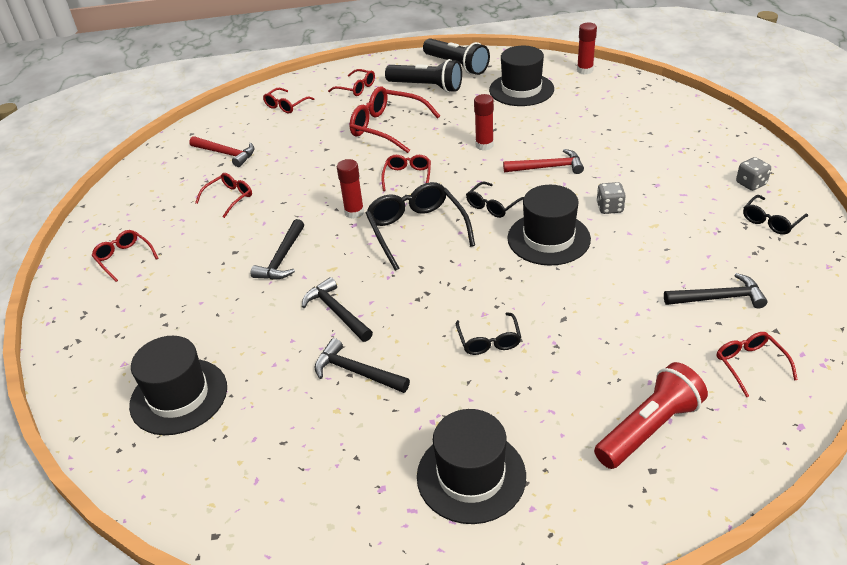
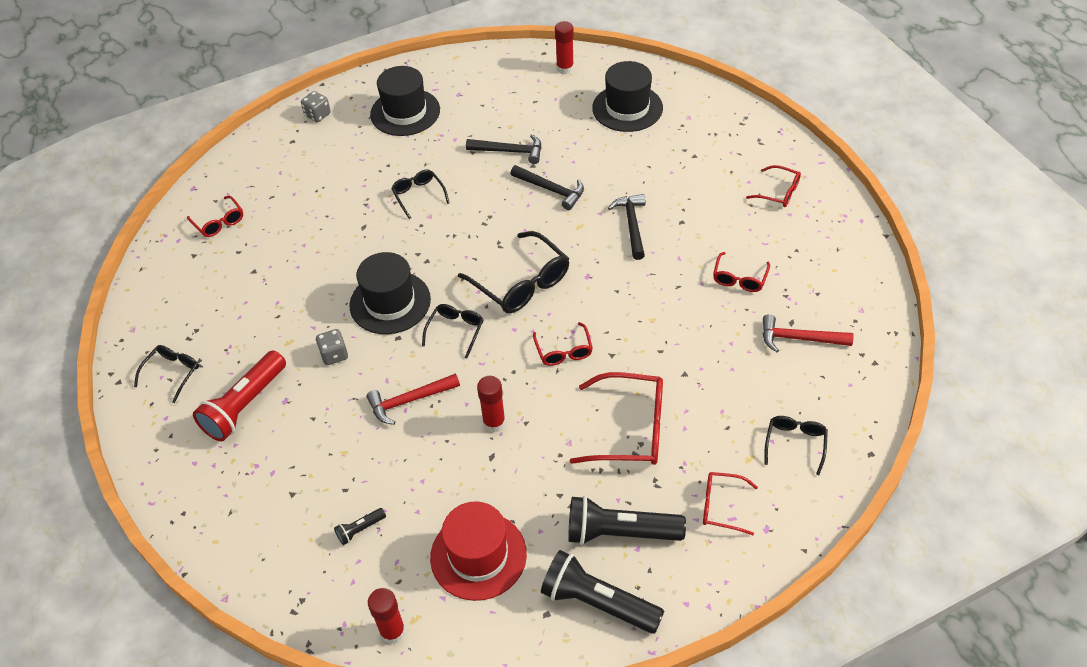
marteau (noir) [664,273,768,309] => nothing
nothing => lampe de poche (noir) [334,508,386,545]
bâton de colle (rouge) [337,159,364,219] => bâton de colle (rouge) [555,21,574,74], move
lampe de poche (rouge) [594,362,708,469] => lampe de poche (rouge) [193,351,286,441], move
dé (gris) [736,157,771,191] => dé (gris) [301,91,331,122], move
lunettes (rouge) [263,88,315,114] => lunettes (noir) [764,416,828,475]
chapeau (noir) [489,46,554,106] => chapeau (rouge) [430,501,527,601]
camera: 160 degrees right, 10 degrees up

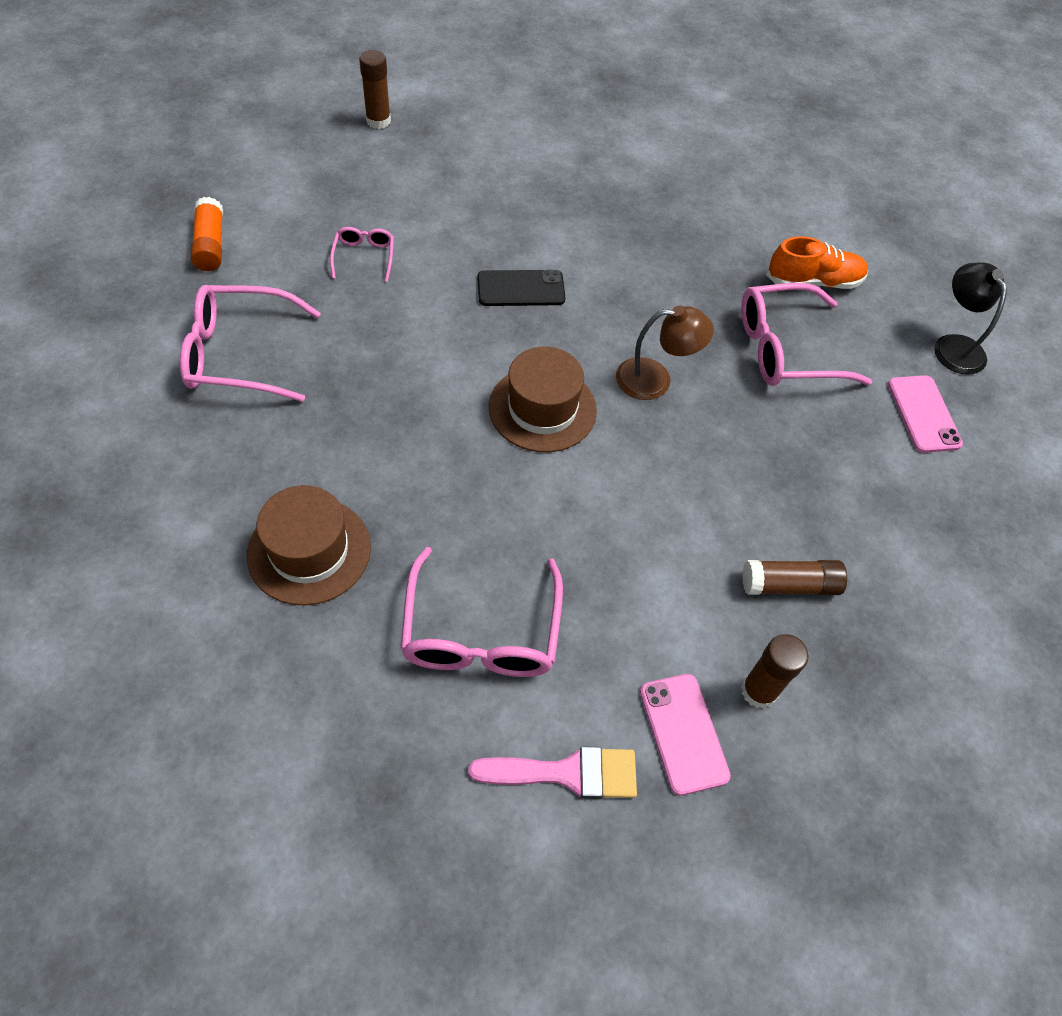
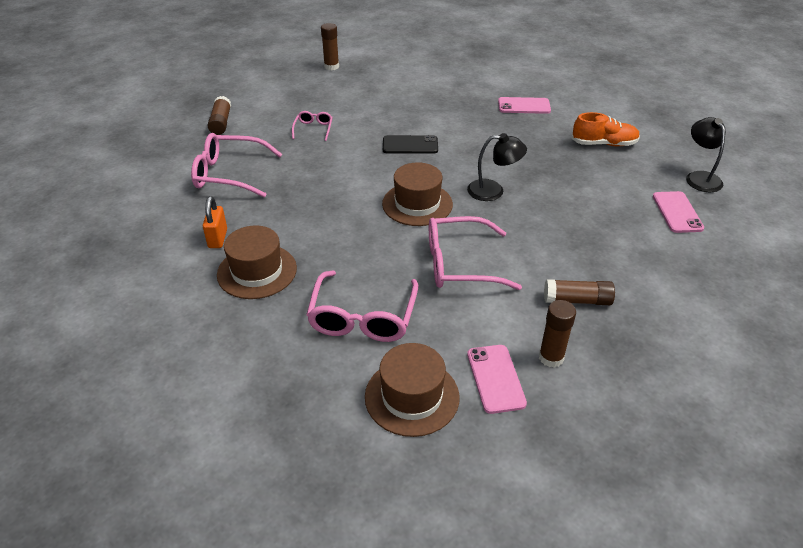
nothing => cadenas (orange) [203,196,227,248]
nothing => téléphone (rose) [498,97,551,114]
lunettes (rose) [741,283,872,386] => lunettes (rose) [429,216,522,290], move
pinceau (rose) [468,746,637,799] => chapeau (marron) [365,343,460,437]
bâton de colle (orange) [191,197,223,271] => bâton de colle (marron) [208,96,231,135]
lampe (marron) [616,306,714,400] => lampe (noir) [467,133,527,201]
camera: 10 degrees right, 15 degrees down

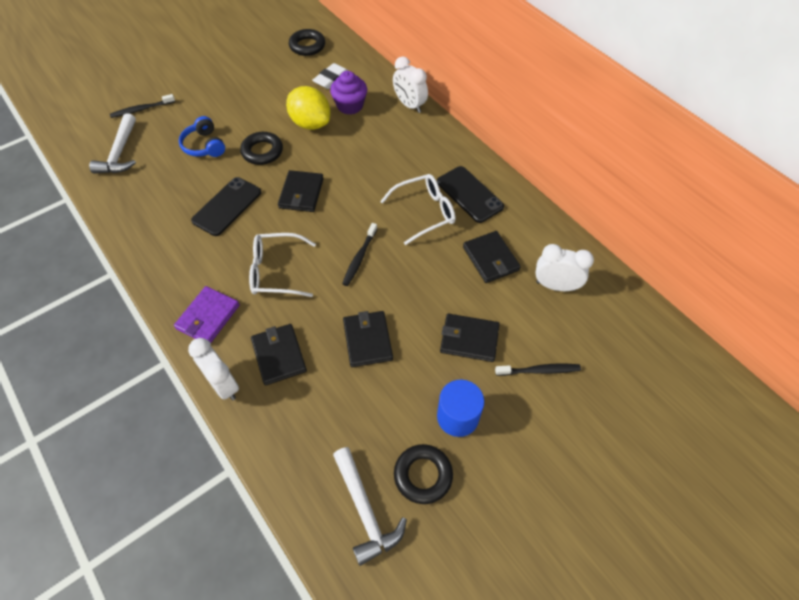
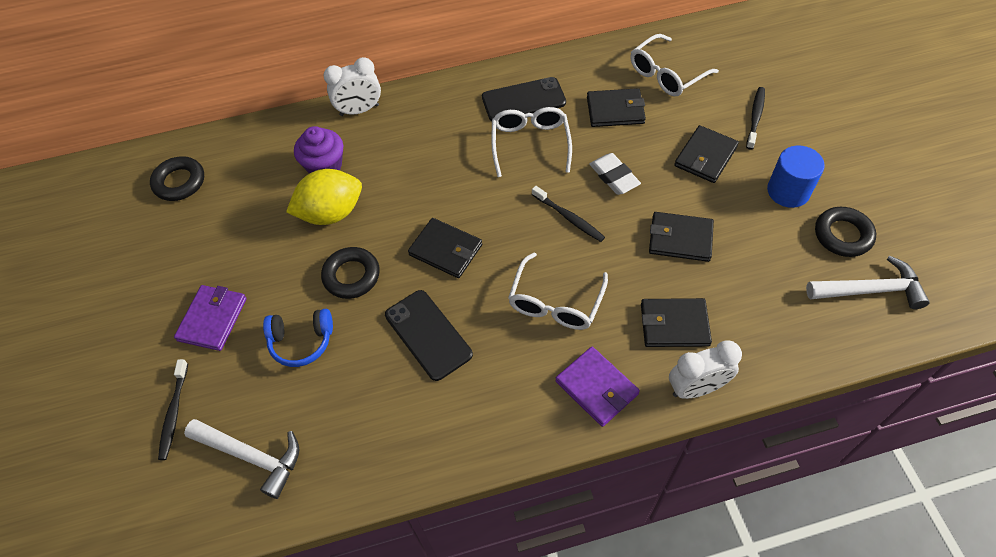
nothing => portefeuille (violet) [174,285,247,351]
gomme (blanc) [312,63,348,89] => gomme (blanc) [589,153,641,195], move
réveil (blanc) [535,244,594,291] => lunettes (blanc) [630,34,719,97]
camera: 65 degrees left, 0 degrees up

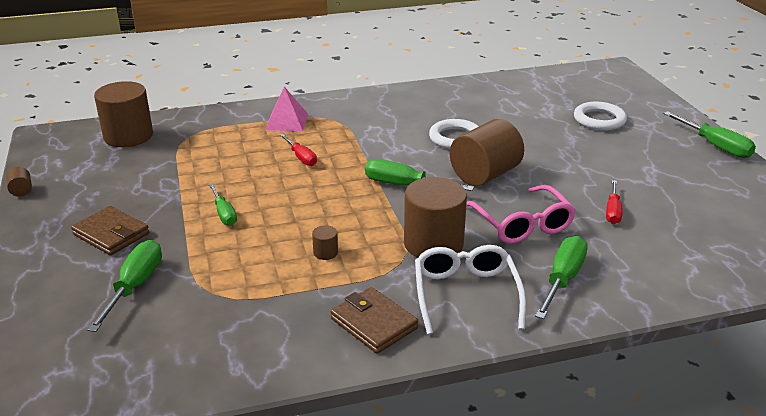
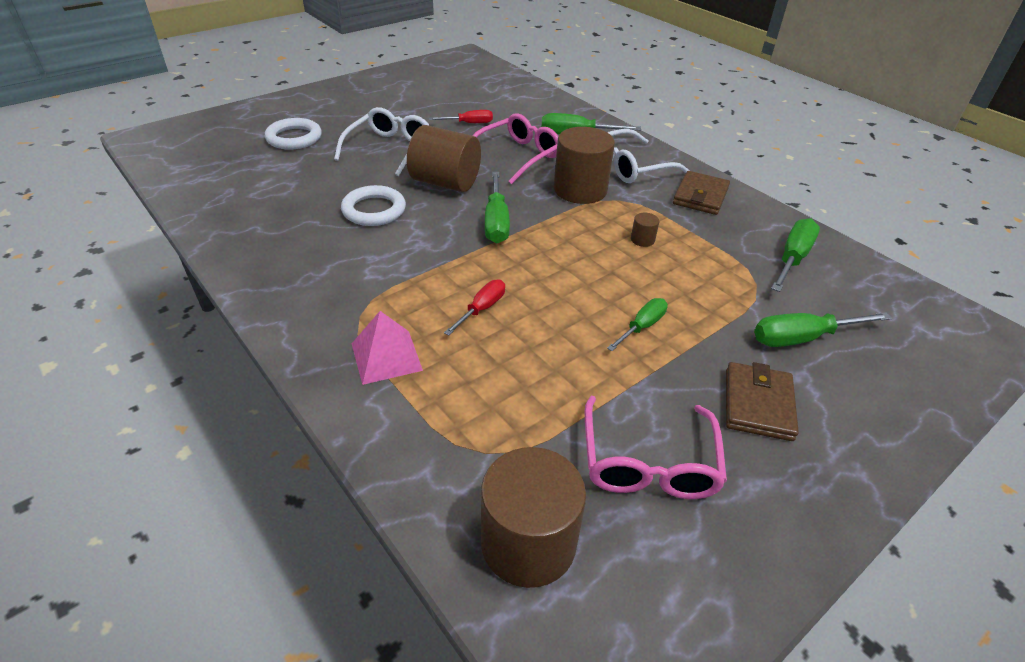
cylindre (marron) [6,167,32,196] => nothing
nothing => lunettes (blanc) [334,107,430,176]
nothing => lunettes (rose) [585,396,727,499]
tournevis (vert) [663,111,756,158] => tournevis (vert) [771,218,820,292], move
camera: 115 degrees left, 10 degrees up

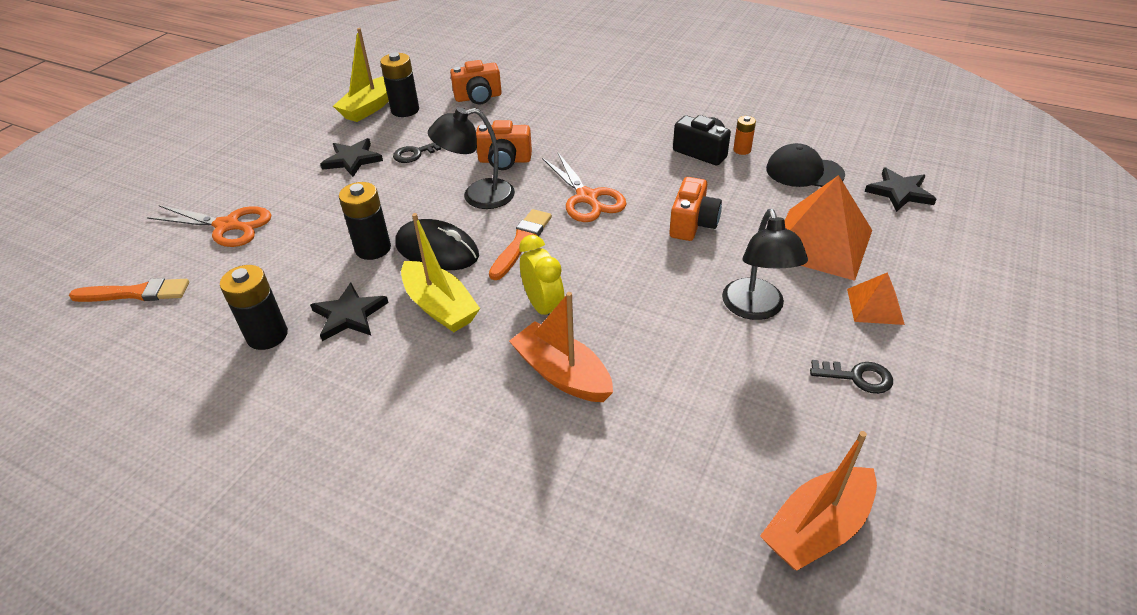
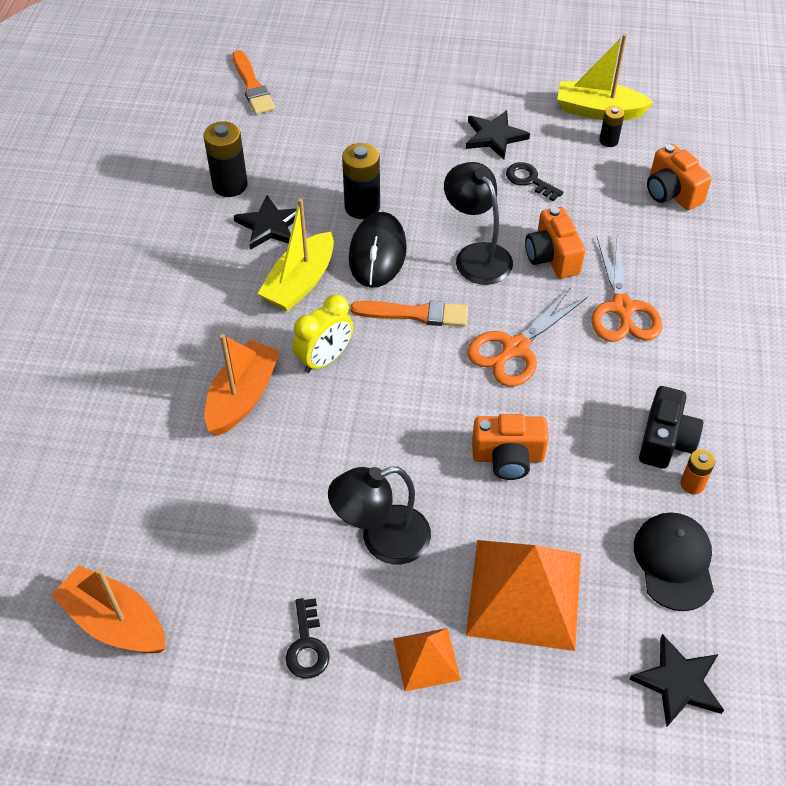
ciseaux (orange) [147,205,271,247] => ciseaux (orange) [591,234,663,342], move
pile (noir) [380,52,419,117] => pile (noir) [599,106,624,147], x0.56
camera: 70 degrees right, 10 degrees up

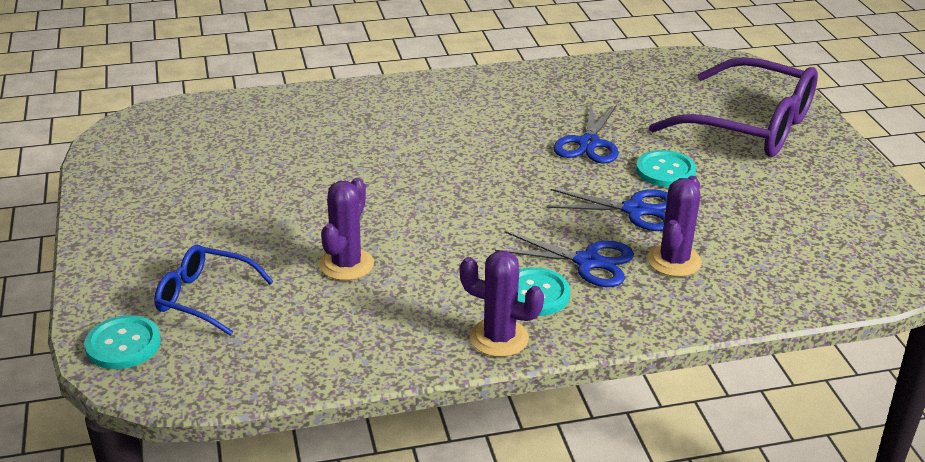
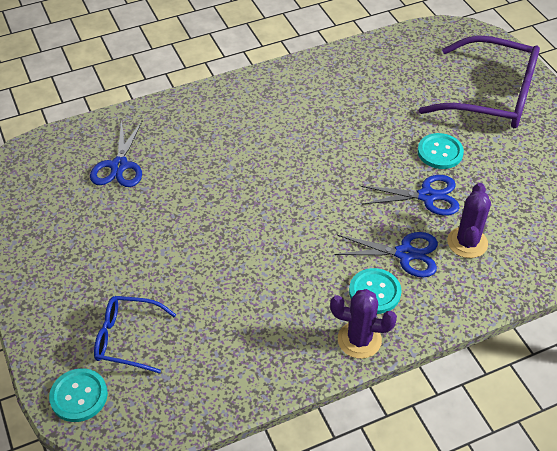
cactus (violet) [319,178,374,280] => nothing
ciseaux (bleu) [553,103,619,164] => ciseaux (bleu) [90,120,142,187], move
camera: 10 degrees left, 15 degrees up

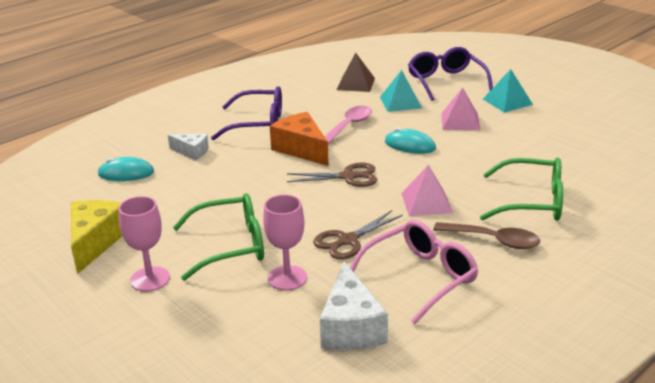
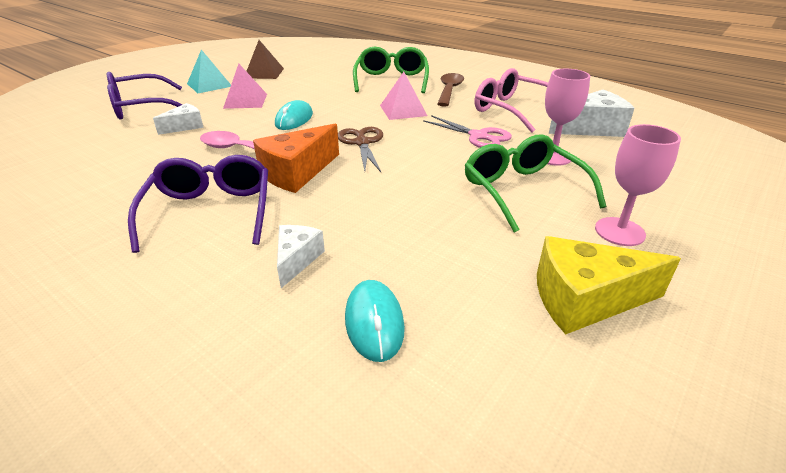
pyramide (marron) [337,53,375,92] => pyramide (marron) [246,40,284,79], move
pyramide (turquoise) [380,70,422,112] => fromage (blanc) [153,103,204,135]
ciseaux (marron) [313,210,403,259] => ciseaux (rose) [423,115,512,148]
camera: 100 degrees left, 5 degrees up

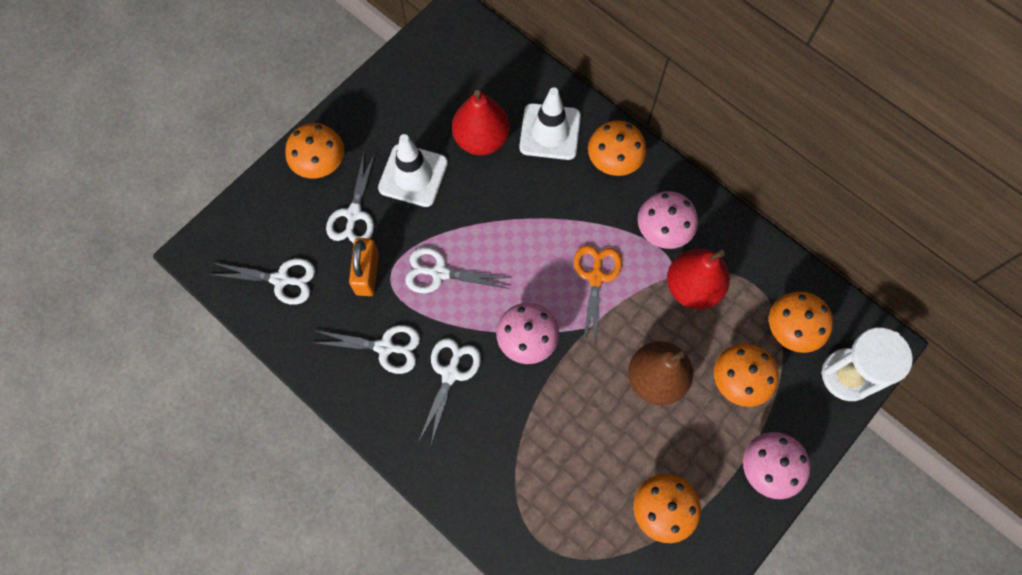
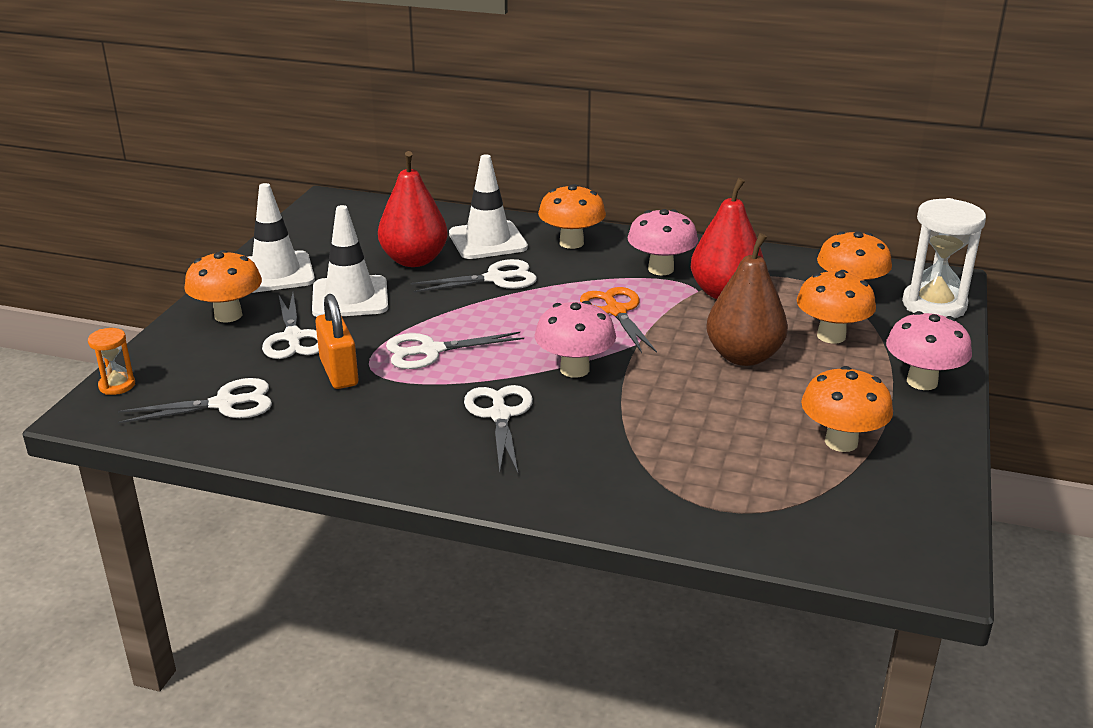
nothing => sablier (orange) [88,328,135,395]
nothing => cône de chantier (blanc) [248,183,315,293]
ciseaux (blanc) [315,325,420,374] => ciseaux (blanc) [410,259,537,293], move
camera: 25 degrees left, 40 degrees down

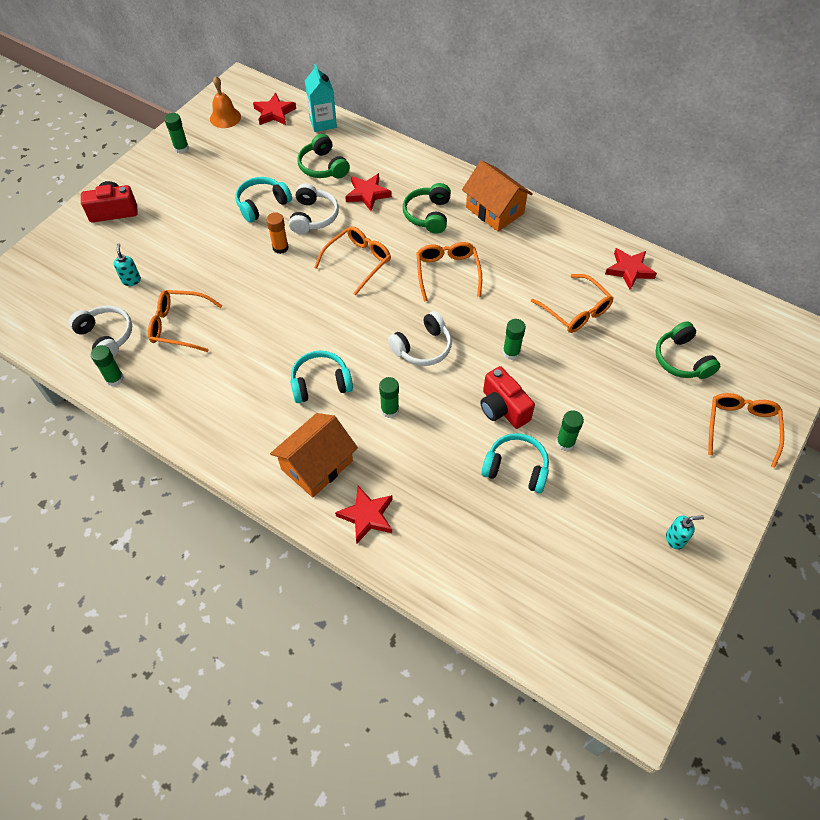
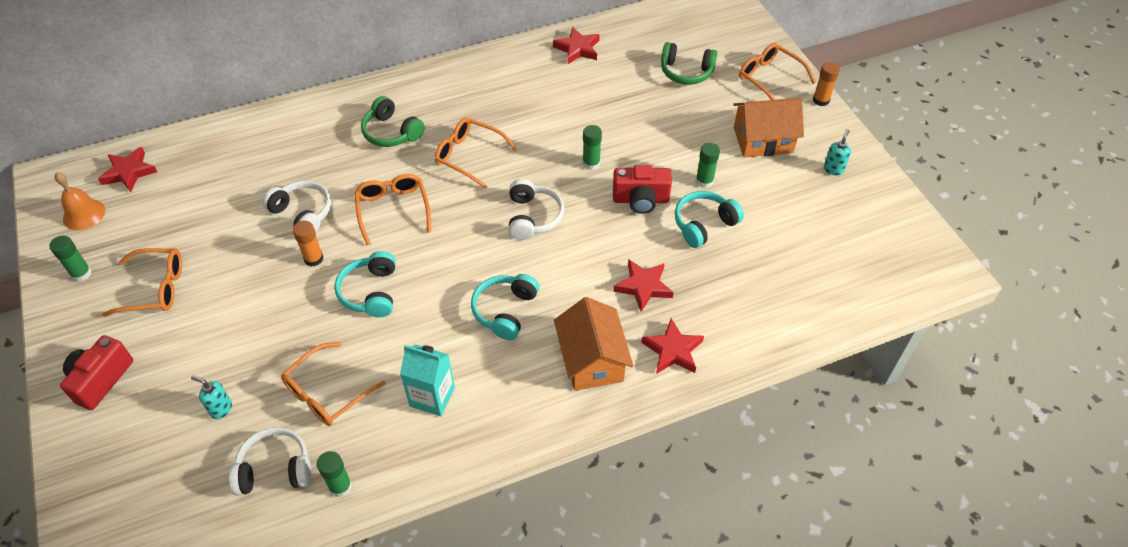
casque audio (vert) [297,134,350,178] => nothing
bâton de colle (vert) [379,377,399,418] => nothing
nothing => bâton de colle (orange) [813,62,840,106]
casque audio (turquoise) [235,177,292,223] => casque audio (turquoise) [335,251,396,317], move
brique de lait (turquoise) [305,64,337,132] => brique de lait (turquoise) [400,344,455,416], move
étoile (rouge) [345,173,392,211] => étoile (rouge) [613,259,674,312], move
maison (orange) [462,160,533,232] => maison (orange) [733,98,804,157], move
lunettes (orange) [531,274,614,333] => lunettes (orange) [102,248,182,317], move
camera: 55 degrees left, 5 degrees down

